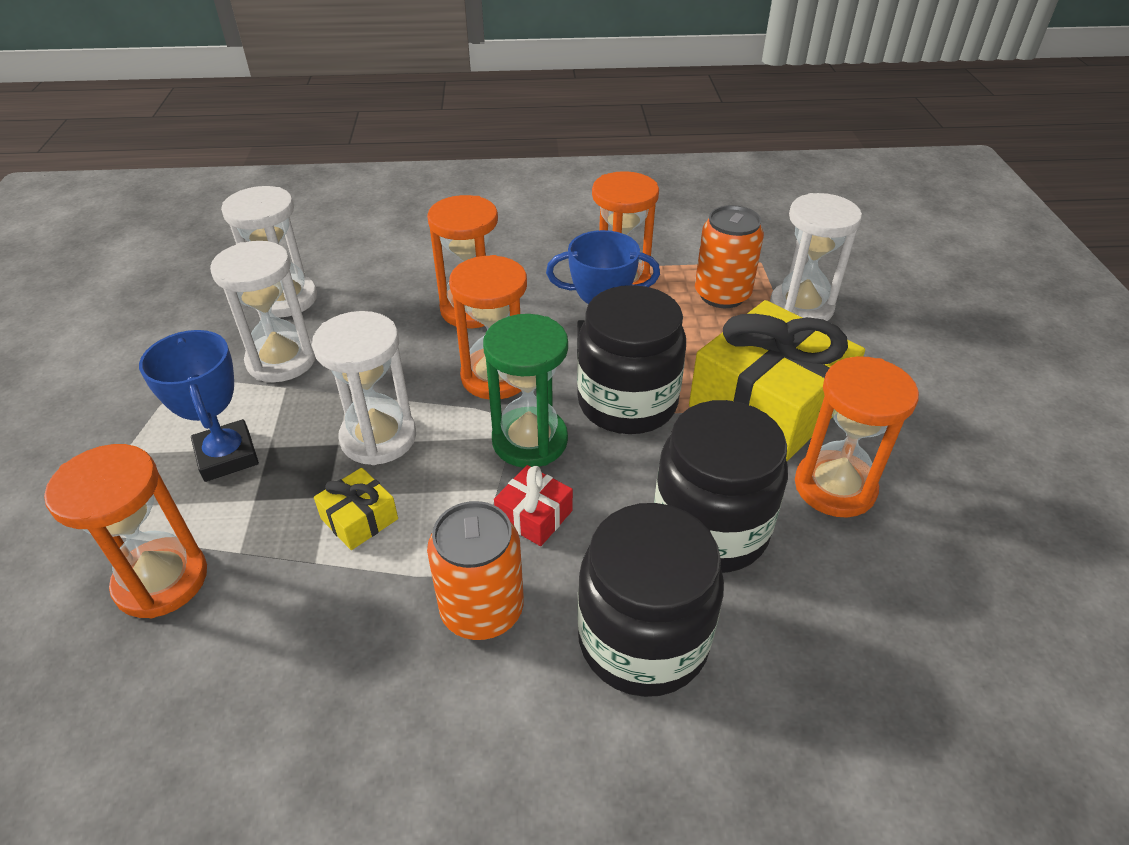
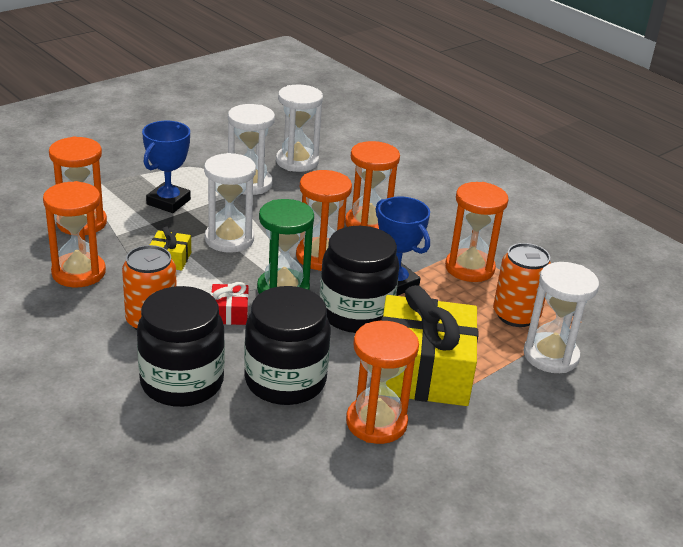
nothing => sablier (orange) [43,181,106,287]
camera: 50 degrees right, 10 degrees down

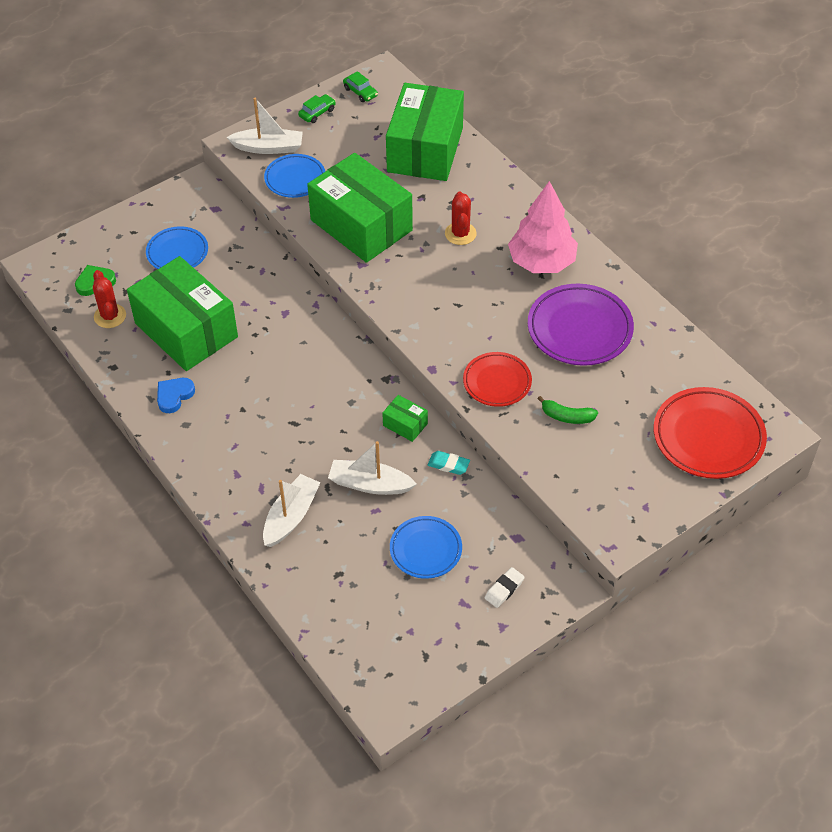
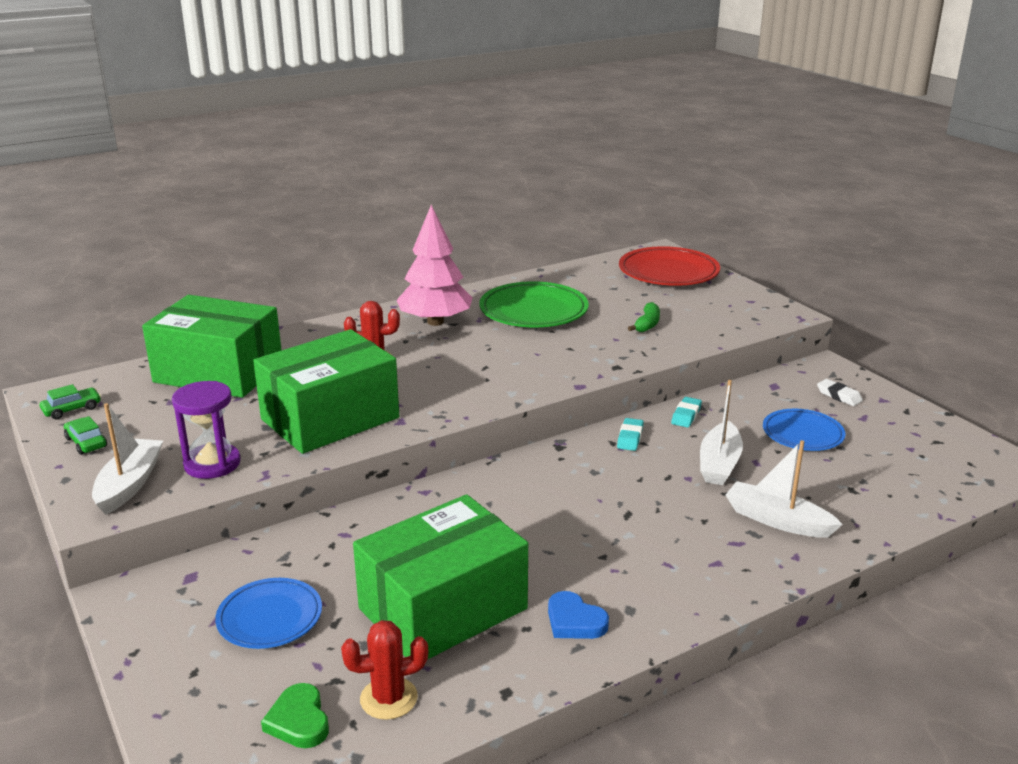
assiette (rouge) [463,352,532,407] => nothing
assiette (bleu) [264,154,325,198] => sablier (violet) [172,381,241,479]
boîte (vert) [382,395,428,442] => gomme (turquoise) [617,418,644,451]
assiette (violet) [528,284,634,366] => assiette (vert) [479,281,589,327]
camera: 85 degrees left, 25 degrees down

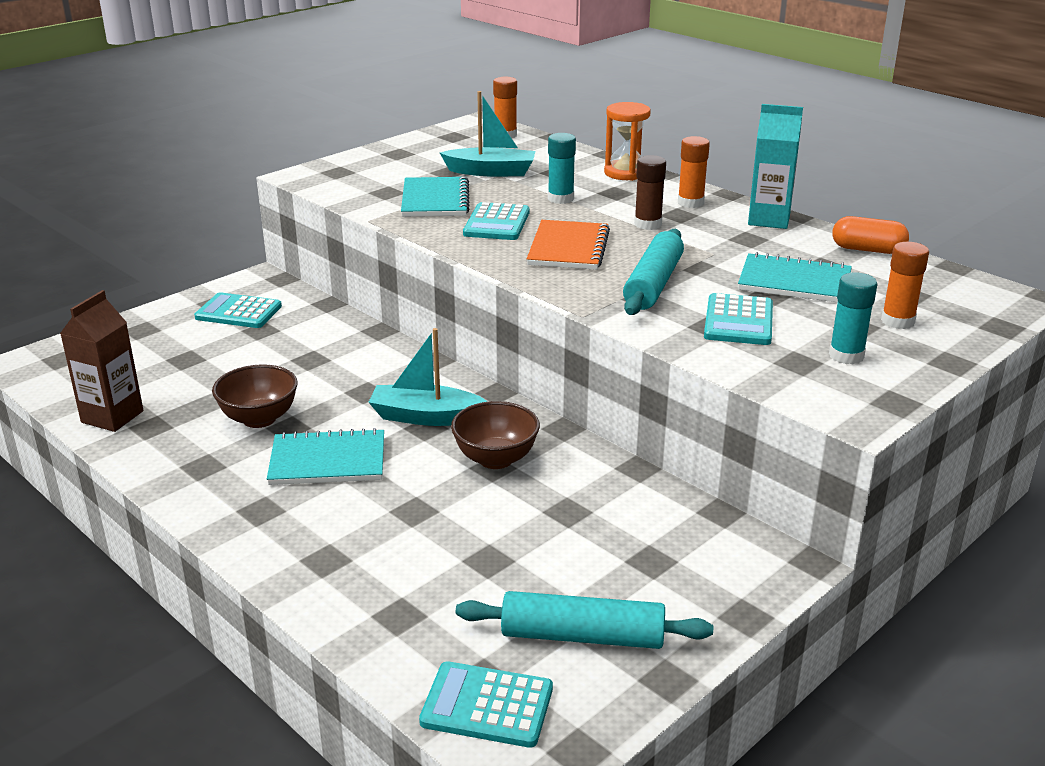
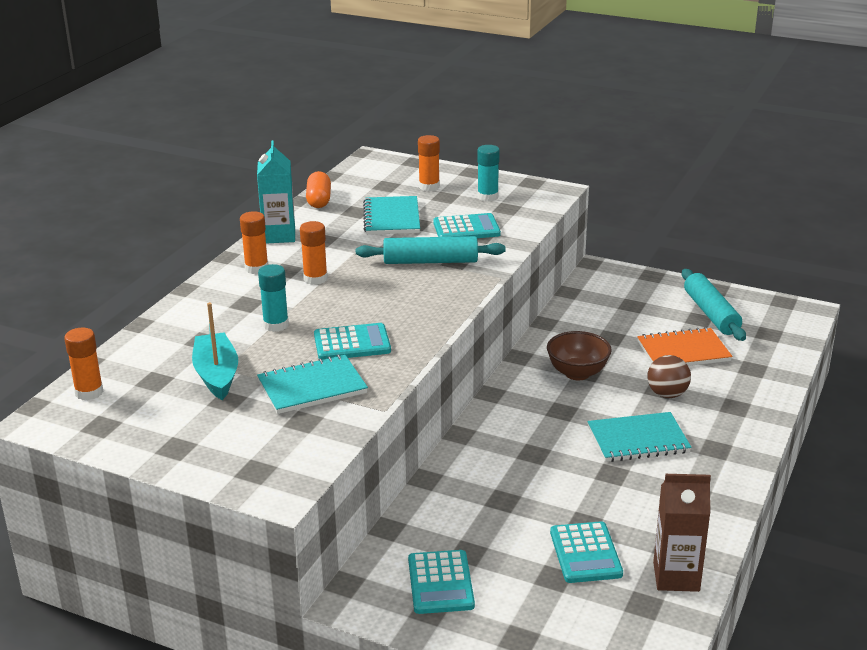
bol (marron) [212,364,298,428] => nothing
bateau (turquoise) [368,328,488,426] => nothing
sablier (orange) [604,102,651,181] => nothing
nothing => balle (marron) [647,355,691,398]
calculatrice (turquoise) [419,661,553,748] => calculatrice (turquoise) [550,521,623,583], move
carnet (orange) [527,220,610,270] => carnet (orange) [637,327,732,366], move
bâton de colle (marron) [634,155,666,230] => bâton de colle (orange) [300,221,328,285]
carnet (turquoise) [267,428,384,485] => carnet (turquoise) [588,412,692,462], 75 degrees counterclockwise
camera: 110 degrees left, 0 degrees up

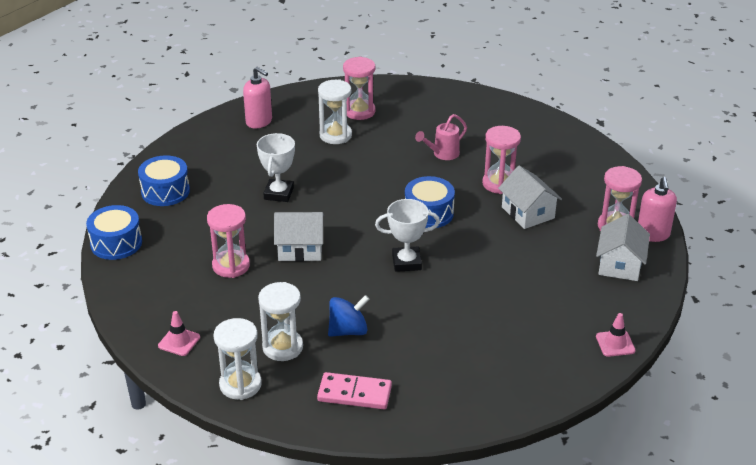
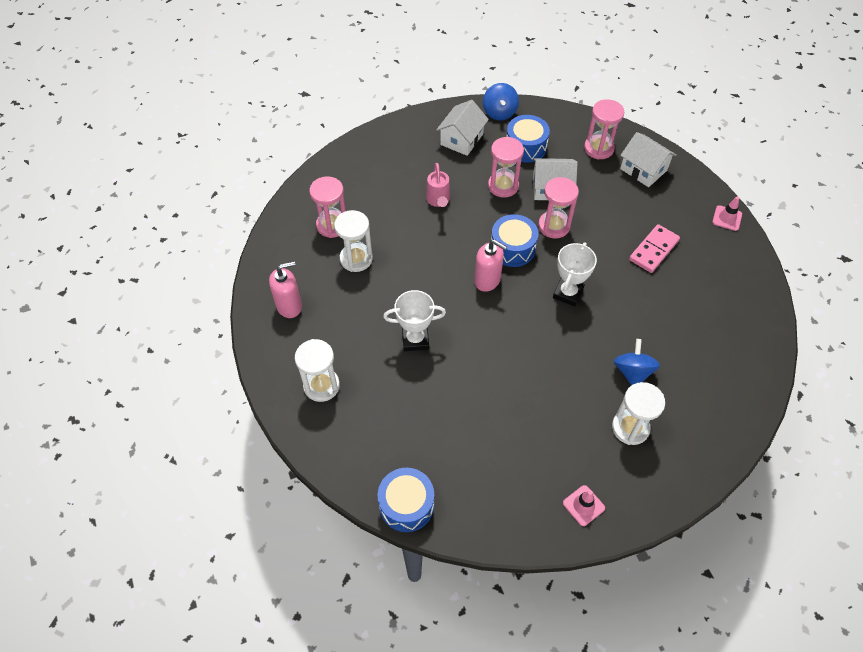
nothing => toupie (bleu) [483,83,519,121]
tambour (bleu) [138,155,190,206] => tambour (bleu) [506,115,550,163], move
sablier (rose) [207,204,250,278] => sablier (rose) [538,177,579,238], move
sablier (blanc) [214,318,262,400] => sablier (blanc) [295,339,340,402], move
maison (blanc) [274,212,324,262] => maison (blanc) [436,100,489,156], move
domino (rose) [317,372,392,409] => domino (rose) [629,224,680,273], move
distributeur de savon (rose) [638,177,677,242] => distributeur de savon (rose) [474,239,507,292], move
trophée (blanc) [257,133,295,202] => trophée (blanc) [383,290,446,351], 45 degrees counterclockwise
camera: 60 degrees left, 20 degrees up

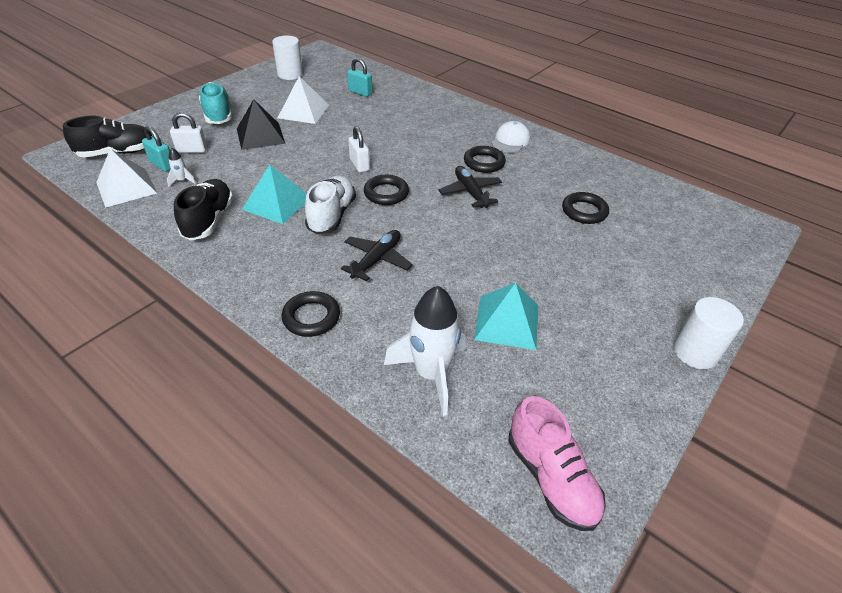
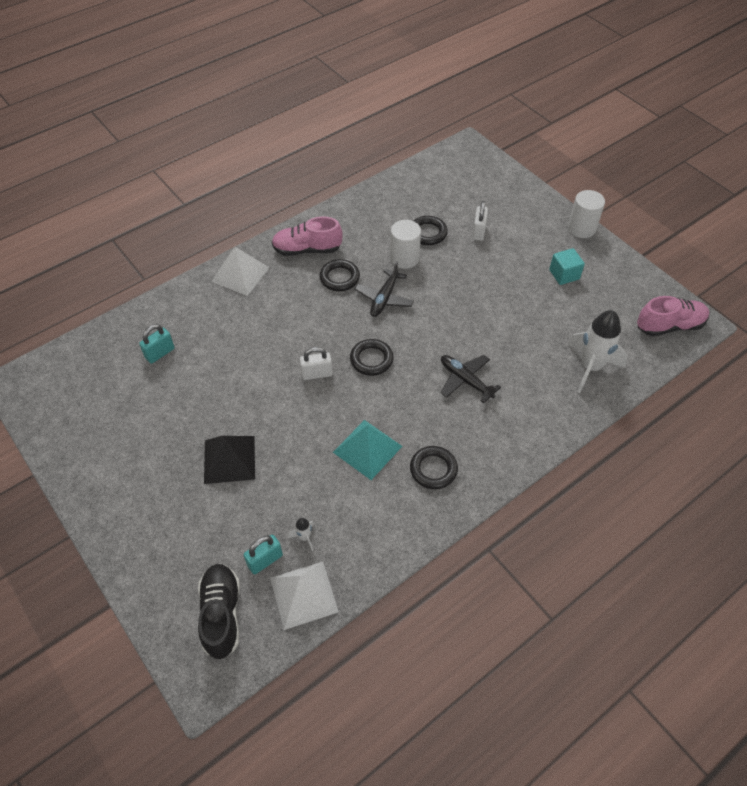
chaussure (noir) [174,179,233,240] => nothing
chaussure (turquoise) [199,82,232,124] => nothing
chaussure (blanc) [305,176,356,234] => nothing
pyramide (turquoise) [474,283,539,350] => nothing
nothing => cube (turquoise) [549,248,585,285]
cadenas (blanc) [170,112,207,153] => cadenas (blanc) [473,201,488,241], move
cylindre (blanc) [272,36,303,80] => cylindre (blanc) [390,220,421,269], move
pyramide (blanc) [278,76,329,124] => pyramide (blanc) [211,247,270,296], move
anneau (noir) [282,291,340,337] => anneau (noir) [410,446,458,489], move
casquette (blanc) [492,121,530,153] => chaussure (rose) [272,217,343,256]
avion (noir) [439,166,502,208] => avion (noir) [355,261,414,317], 60 degrees counterclockwise
camera: 75 degrees left, 10 degrees up

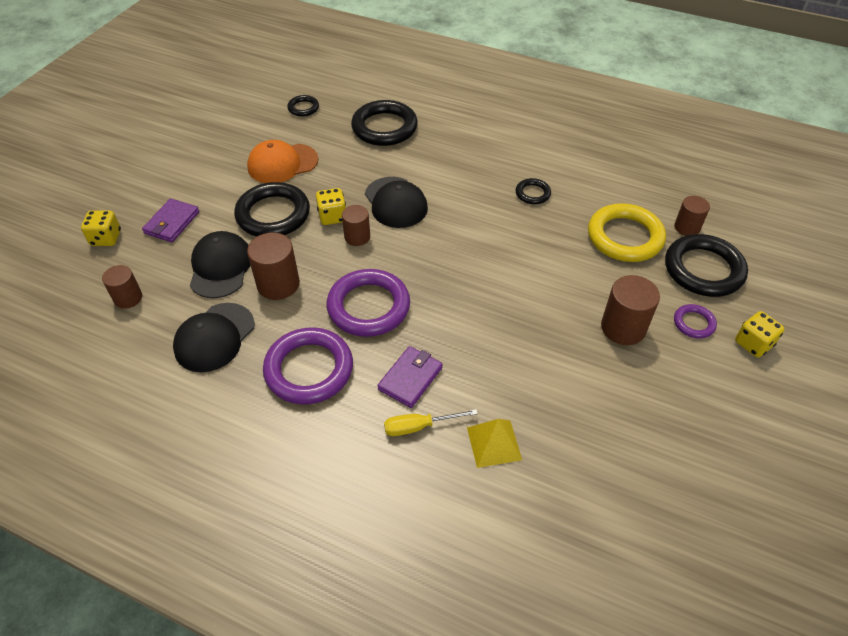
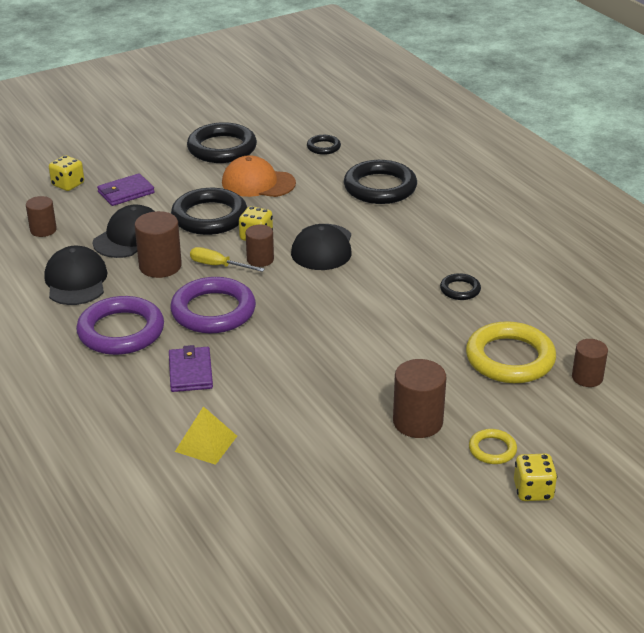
tournevis (jaune) [384,409,478,436] => tournevis (jaune) [190,247,265,272], move
anneau (noir) [665,234,748,297] => anneau (noir) [187,122,257,163], move
anneau (violet) [674,304,717,338] => anneau (jaune) [469,429,517,464]
casquette (noir) [173,303,255,372] => casquette (noir) [44,246,108,305], 105 degrees clockwise
portefeuille (violet) [377,346,443,408] => portefeuille (violet) [169,345,213,392], 75 degrees counterclockwise
camera: 35 degrees right, 15 degrees down

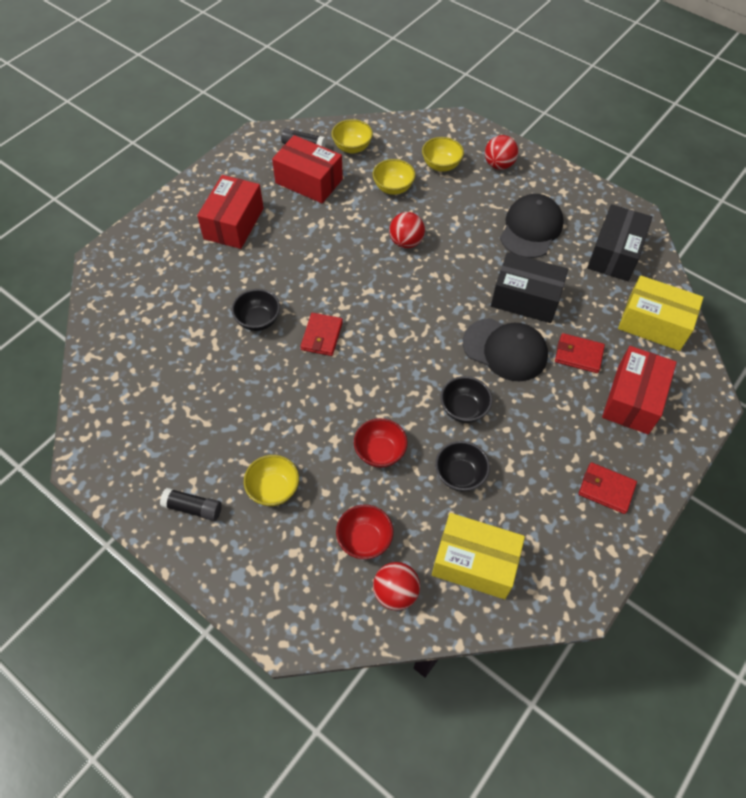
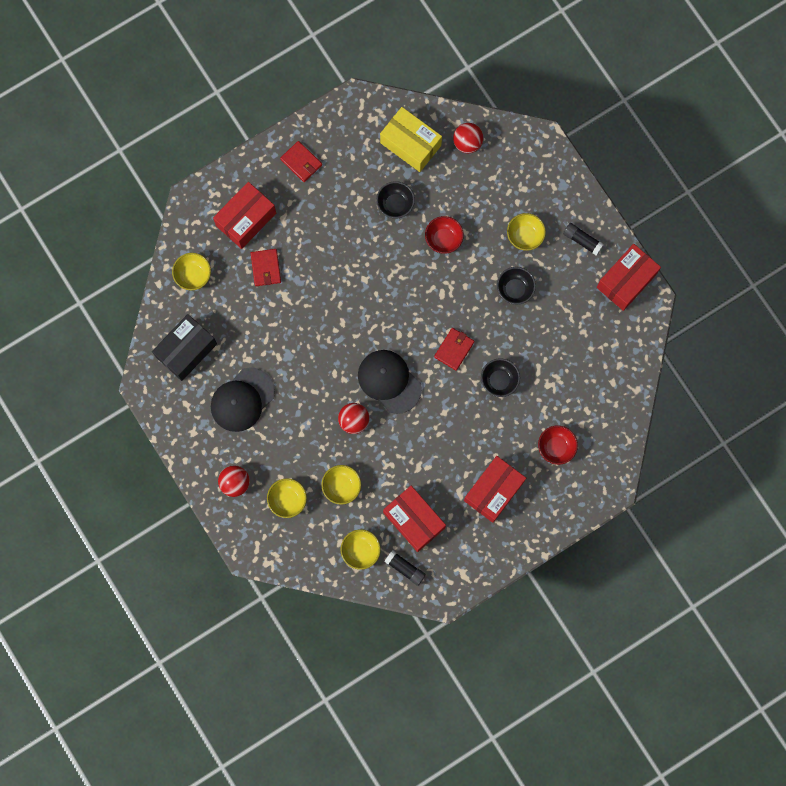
boîte (noir) [491,252,568,323] => nothing
nothing => boîte (rouge) [596,244,661,311]
bol (rouge) [336,505,393,559] => bol (rouge) [538,425,578,465], move
bol (noir) [440,376,492,423] => bol (noir) [497,267,536,305], move
casquette (noir) [463,318,548,381] => casquette (noir) [358,350,422,414], move
boîte (jaune) [618,275,704,351] => bol (jaune) [172,253,211,290]
portefeuille (rouge) [555,333,605,373] => portefeuille (rouge) [251,249,281,286], 45 degrees clockwise
camera: 160 degrees left, 20 degrees up

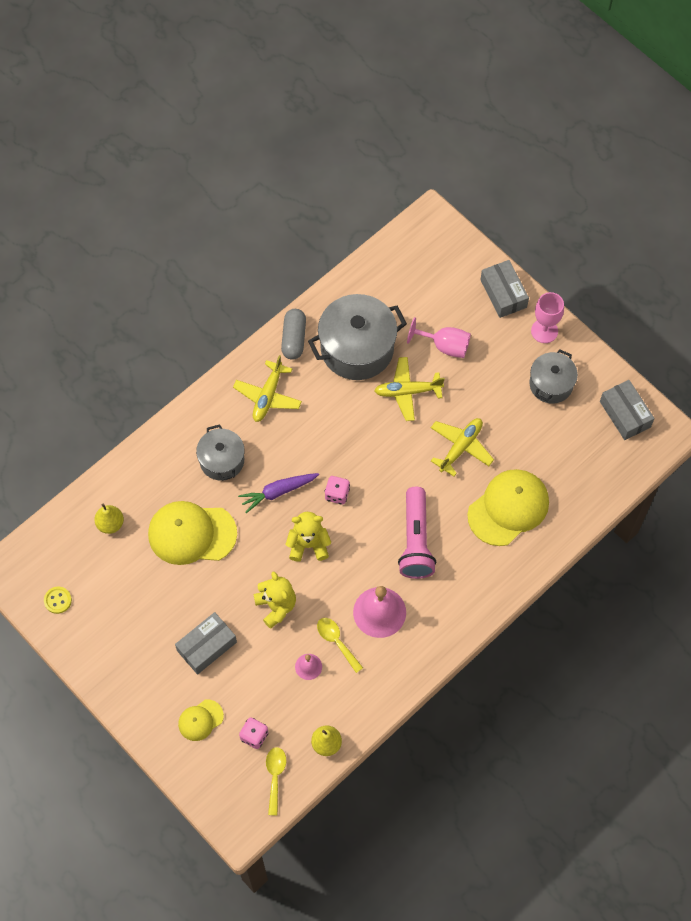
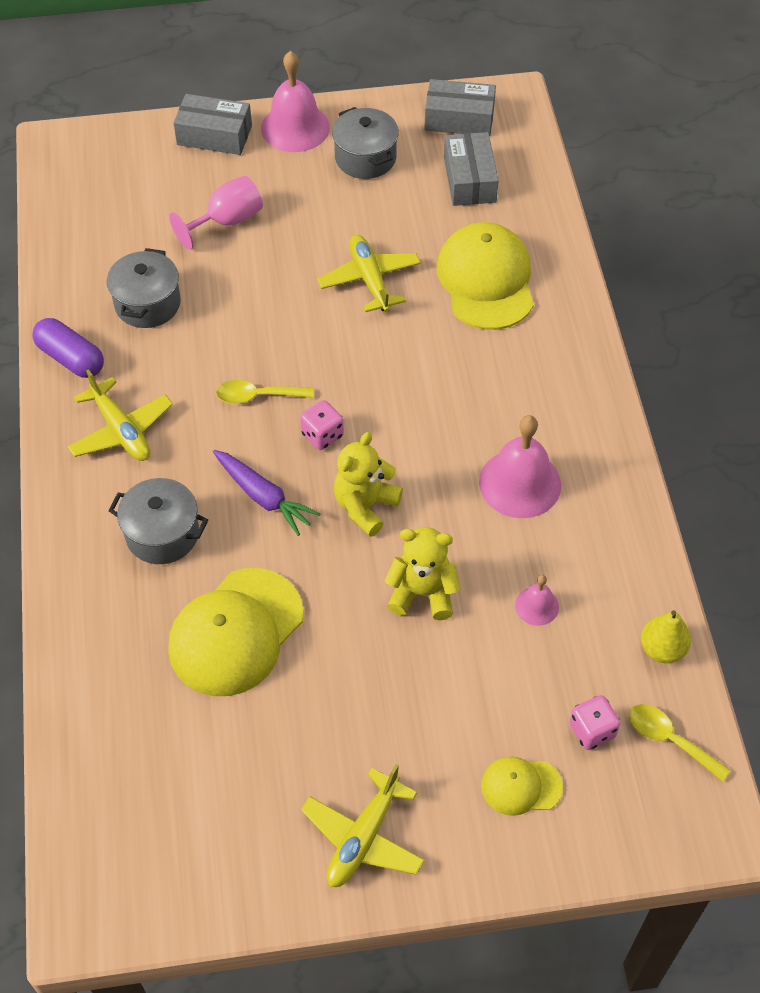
bouton (jaune) [44,587,72,614] => nothing
poire (jaune) [94,503,124,534] => nothing
lampe de poche (rose) [398,487,436,579] => nothing
boîte (gris) [175,612,237,675] => boîte (gris) [444,132,499,206], move
cuillère (jaune) [317,618,363,673] => cuillère (jaune) [216,380,313,404], move
avion (jaune) [374,357,445,421] => avion (jaune) [301,764,425,887], move
verre à pied (rose) [531,292,564,343] => cloche (rose) [261,51,330,152]
gélule (gris) [281,309,306,360] => gélule (violet) [32,318,104,378]
casquette (jaune) [178,699,224,741] => casquette (jaune) [481,756,563,816], 90 degrees clockwise
carotte (violet) [238,473,319,513] => carotte (violet) [213,450,320,536], 60 degrees counterclockwise
marmite (gris) [308,294,407,380] => marmite (gris) [107,248,181,328], x0.59
camera: 55 degrees left, 10 degrees down

